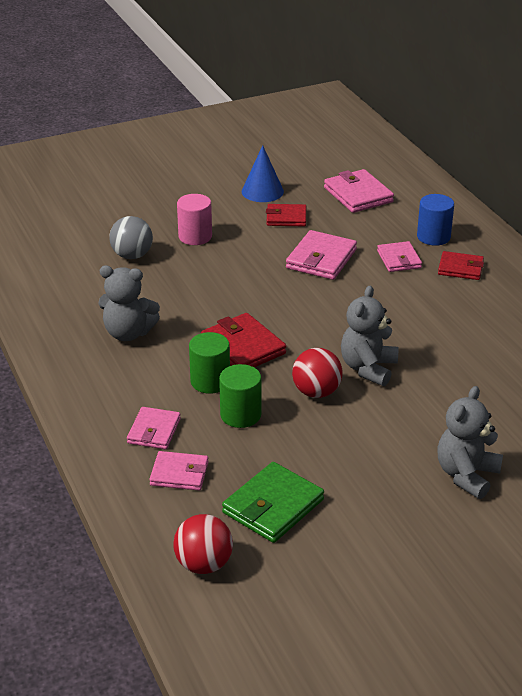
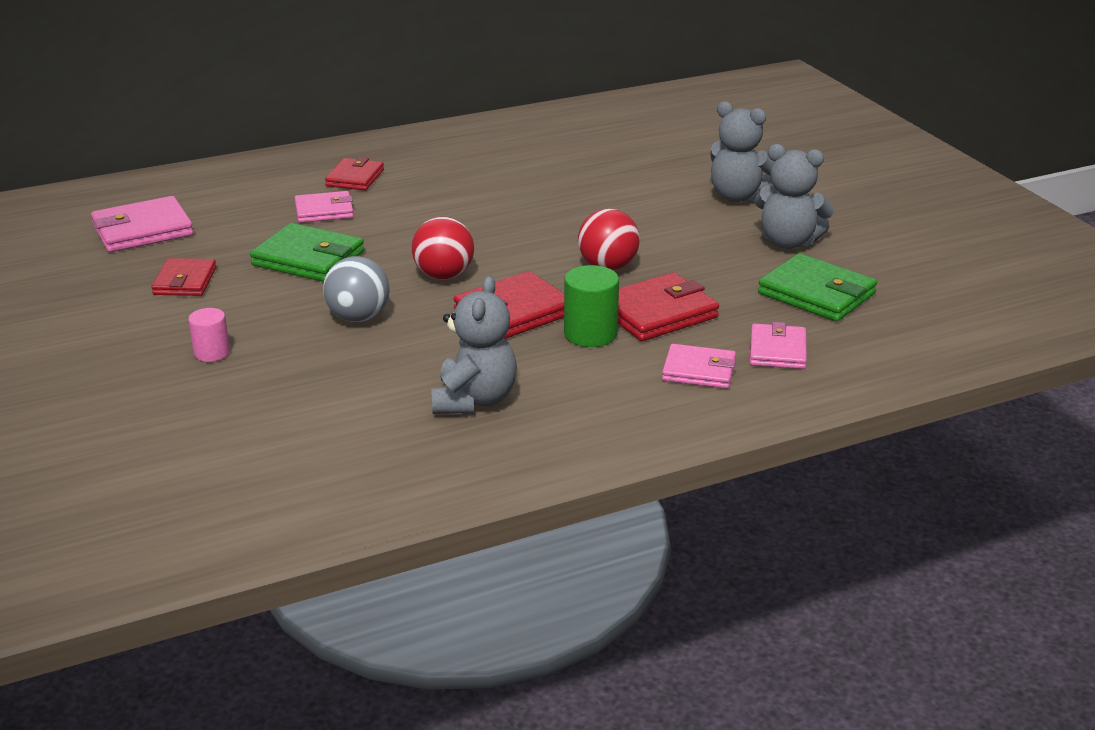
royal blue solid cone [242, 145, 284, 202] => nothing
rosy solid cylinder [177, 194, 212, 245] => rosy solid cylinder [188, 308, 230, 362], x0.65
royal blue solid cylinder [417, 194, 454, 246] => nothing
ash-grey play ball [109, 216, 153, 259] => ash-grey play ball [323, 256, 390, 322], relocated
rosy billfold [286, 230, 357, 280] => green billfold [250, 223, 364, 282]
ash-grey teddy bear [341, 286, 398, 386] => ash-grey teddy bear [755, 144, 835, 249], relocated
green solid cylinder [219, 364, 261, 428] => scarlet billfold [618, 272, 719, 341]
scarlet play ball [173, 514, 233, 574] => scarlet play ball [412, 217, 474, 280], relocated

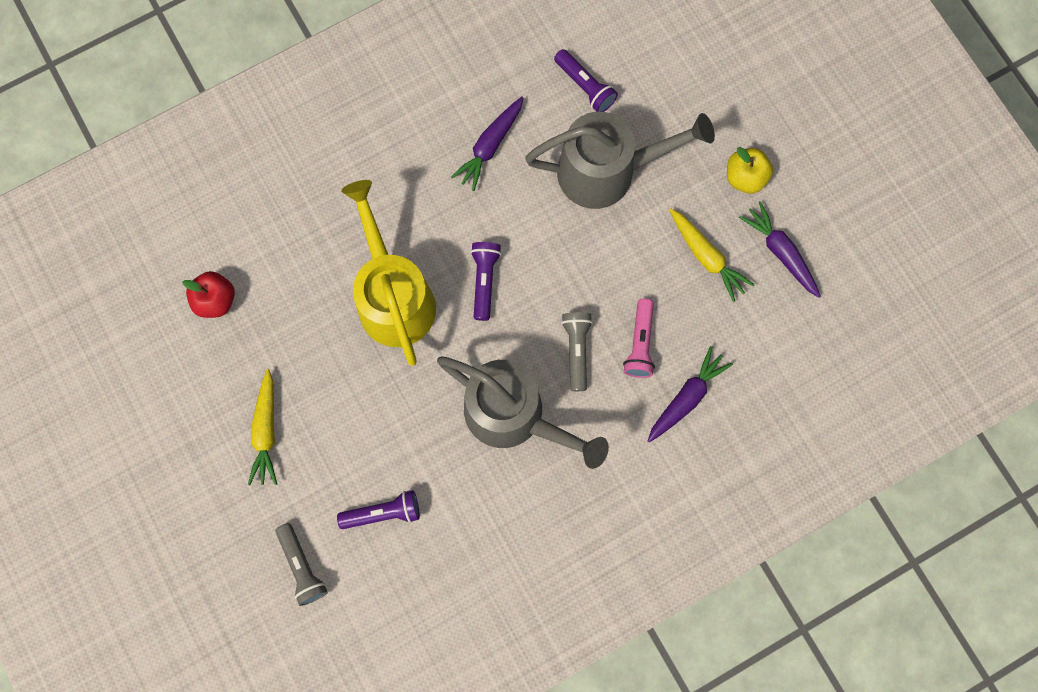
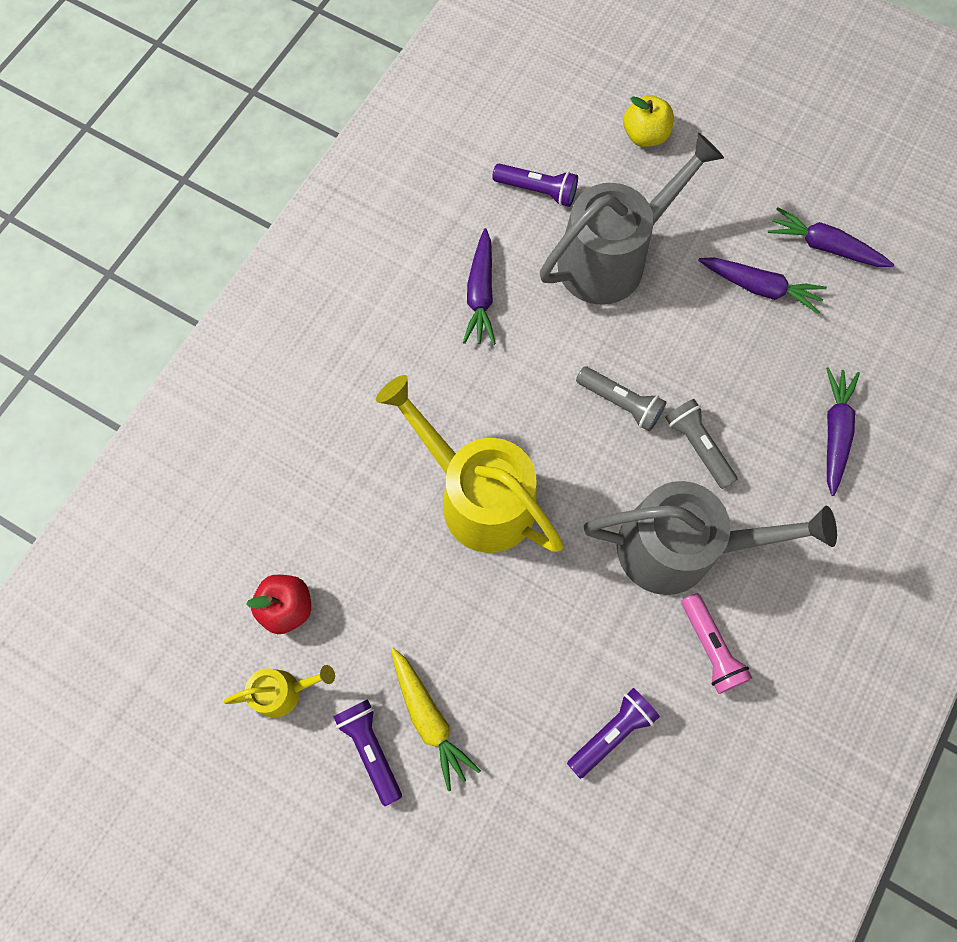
golden apple [727, 147, 773, 194] => golden apple [623, 95, 674, 147], relocated
golden toy carrot [670, 209, 755, 302] => purple toy carrot [698, 257, 827, 314]
purple flashlight [470, 242, 501, 321] => purple flashlight [333, 699, 402, 806], relocated
rosy flashlight [623, 299, 655, 378] => rosy flashlight [681, 593, 753, 694], relocated
ash-grey flashlight [275, 523, 328, 606] => ash-grey flashlight [576, 366, 667, 431], relocated
nothing => golden watering can [224, 665, 335, 718]

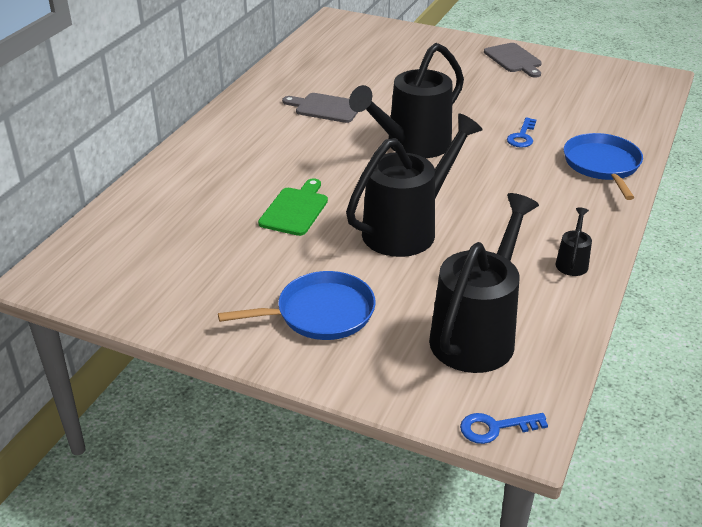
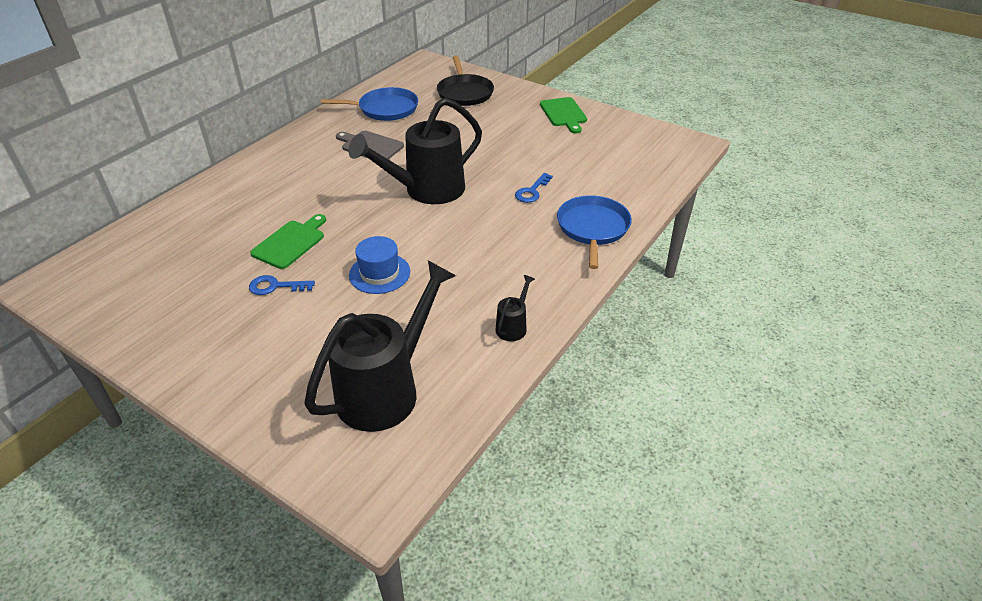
ash-grey bread board [484, 43, 542, 78] => green bread board [540, 97, 587, 133]
jet-black watering can [346, 114, 483, 257] => royal blue tall hat [349, 236, 410, 294]
royal blue pan [218, 271, 376, 340] => royal blue pan [321, 87, 418, 121], relocated
royal blue door key [460, 413, 548, 444] => royal blue door key [249, 275, 315, 295], relocated
nothing => jet-black pan [437, 56, 494, 106]

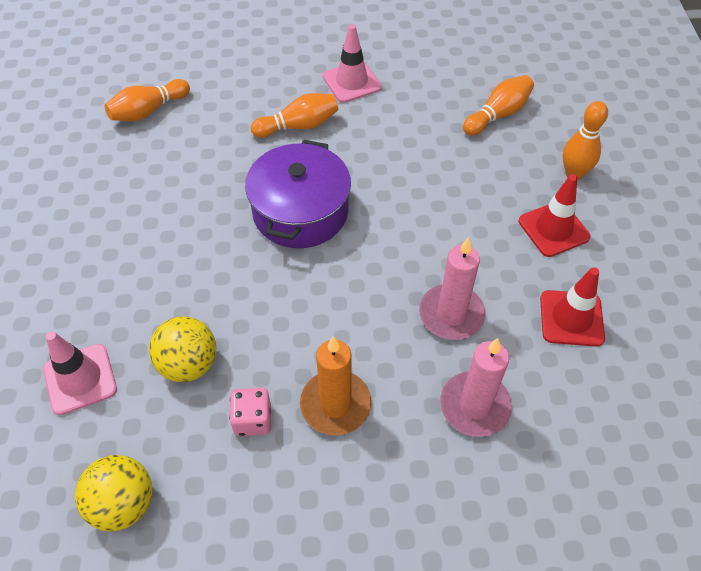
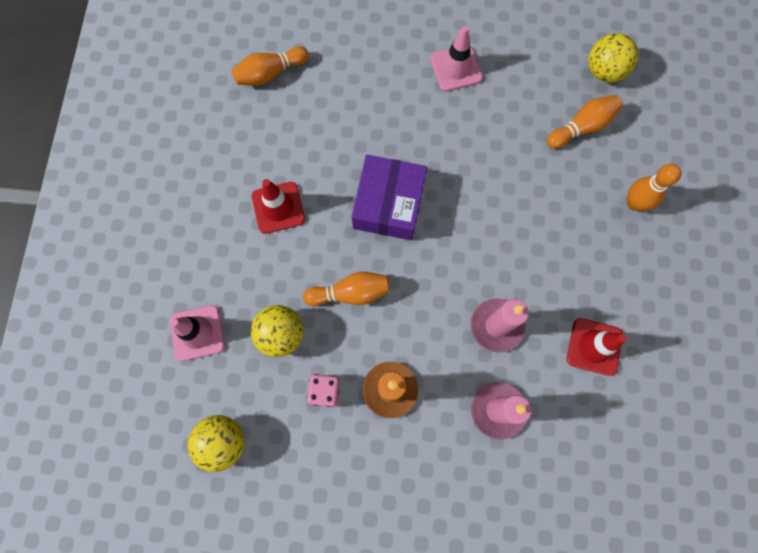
orange-coloured skittle [251, 93, 338, 138] => orange-coloured skittle [303, 272, 390, 306], relocated
purple pot [245, 140, 351, 248] => purple box [352, 155, 427, 240]
scarlet safety cone [519, 174, 591, 257] => scarlet safety cone [252, 179, 305, 234], relocated
nothing => golden play ball [588, 33, 638, 83]

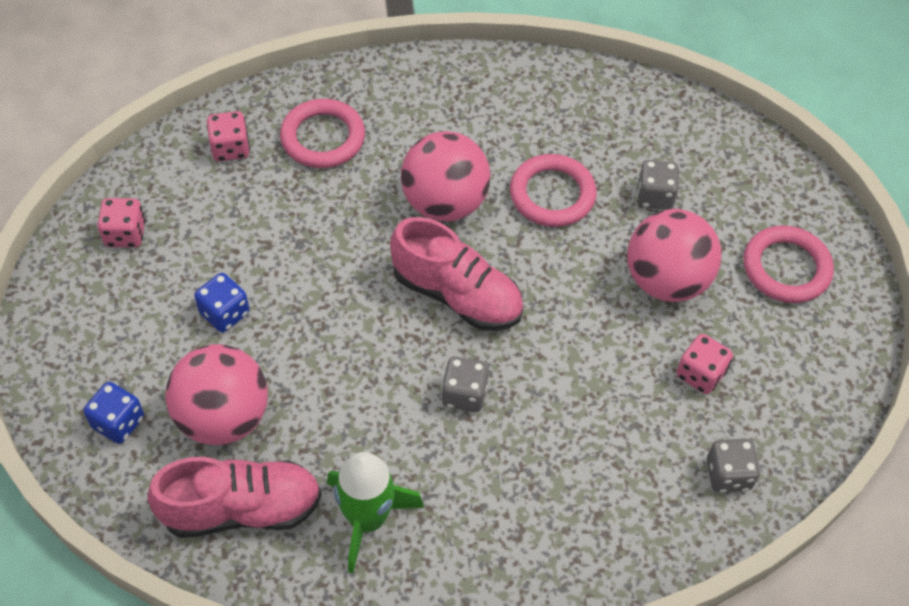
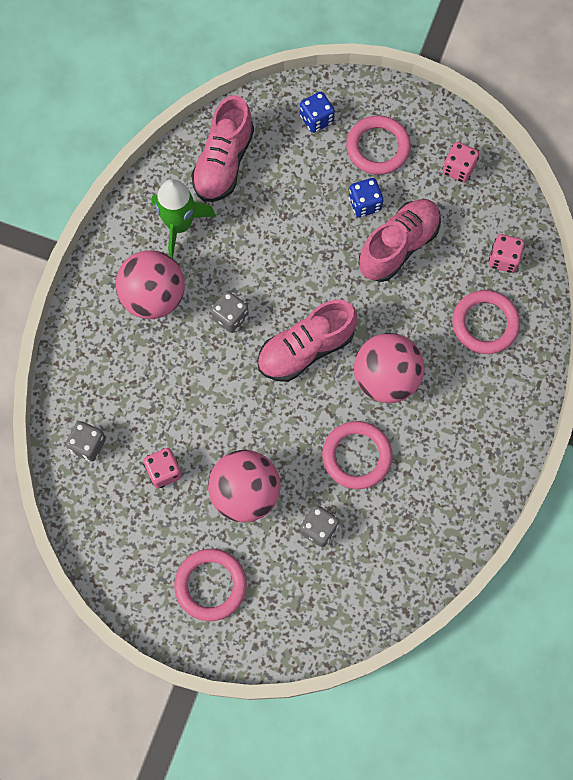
rosy play ball [166, 344, 268, 445] => rosy play ball [116, 250, 185, 319], relocated
nothing => rosy torus [346, 115, 411, 175]
nothing => rosy shoe [358, 199, 441, 282]

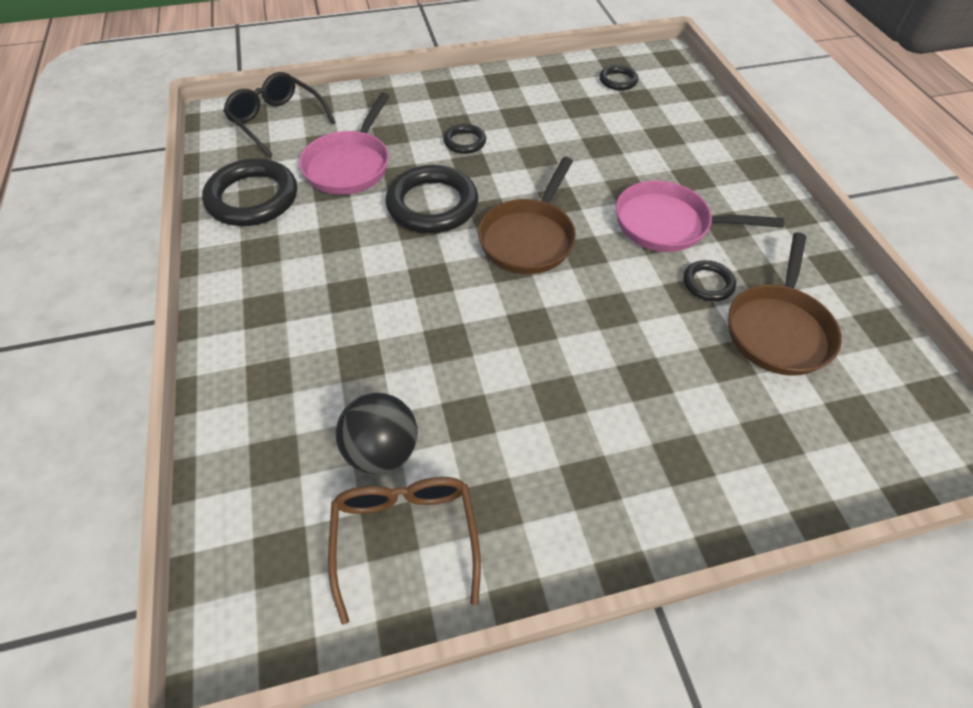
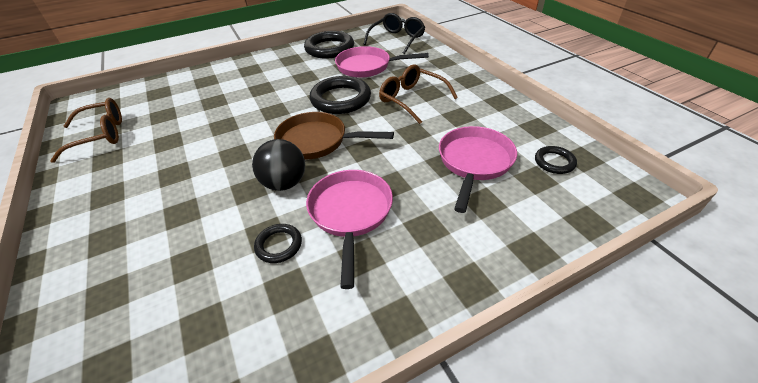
jet-black torus [443, 124, 486, 154] => russet spectacles [379, 64, 458, 124]
russet pan [728, 232, 842, 376] => nothing
jet-black play ball [336, 393, 418, 474] => jet-black play ball [252, 139, 305, 191], relocated
nothing => rosy pan [439, 126, 517, 213]

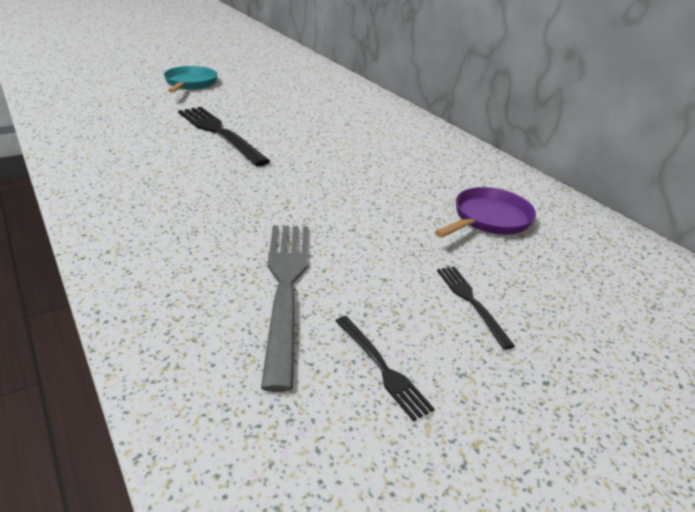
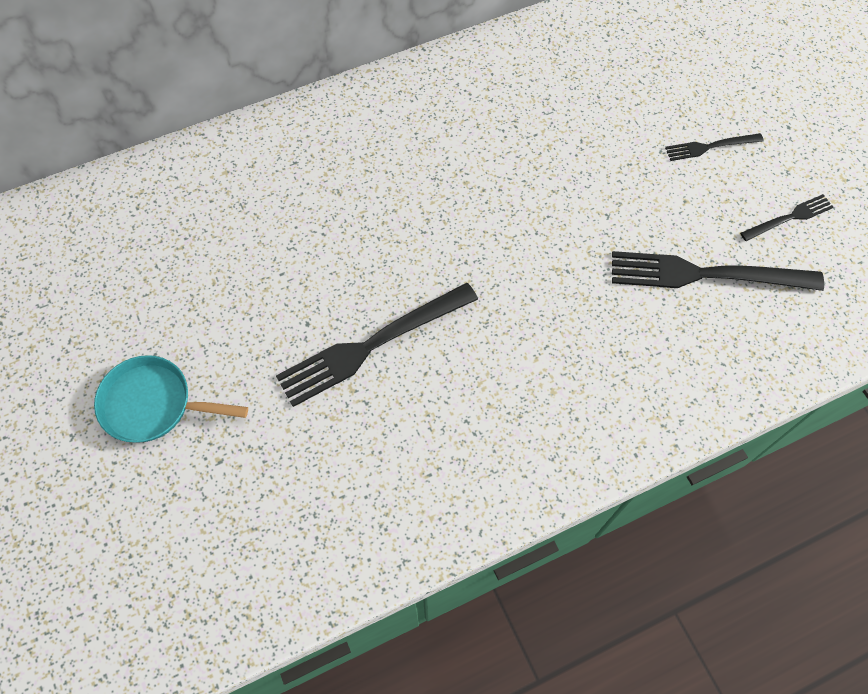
purple pan [435, 187, 536, 238] => nothing
ash-grey fork [261, 225, 308, 392] => jet-black fork [612, 251, 824, 291]

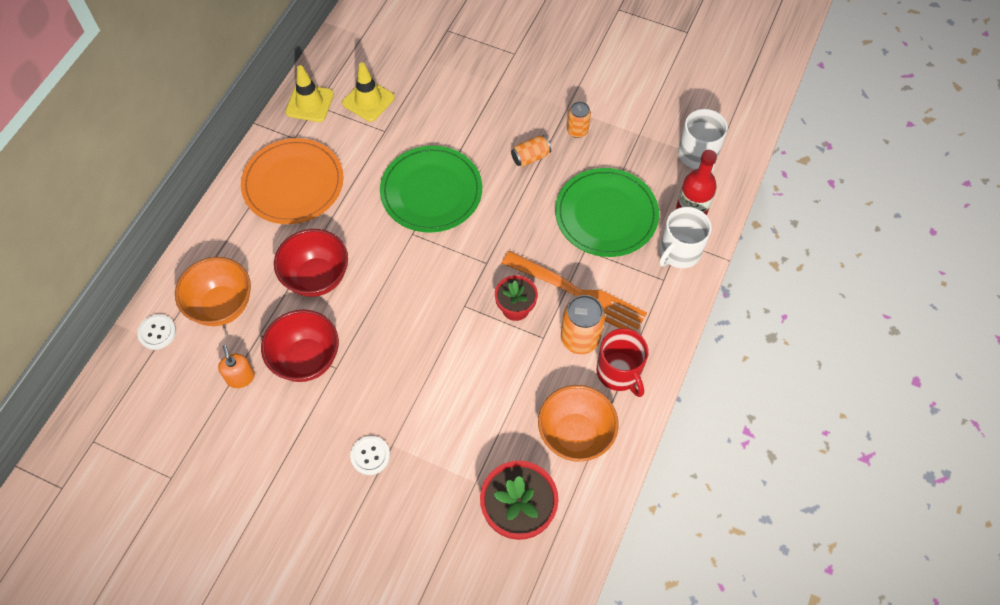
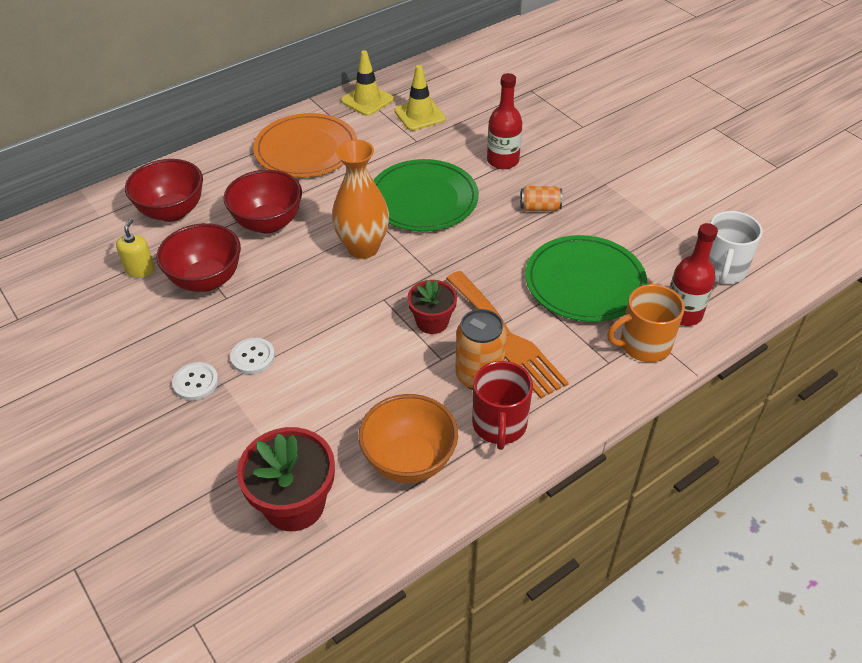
orange-coloured tin [567, 102, 591, 138] => nothing
pure white coffee mug [659, 207, 712, 268] => orange-coloured coffee mug [607, 284, 685, 362]
orange-coloured deep dish [175, 257, 251, 326] => scarlet deep dish [125, 159, 203, 222]
pure white sewing button [137, 314, 176, 350] => pure white sewing button [230, 338, 275, 374], relocated
orange-coloured soap dispenser [218, 345, 255, 388] => golden soap dispenser [116, 219, 155, 278]
nothing => scarlet bottle [487, 73, 522, 169]
nothing => orange-coloured flower vase [332, 140, 389, 259]

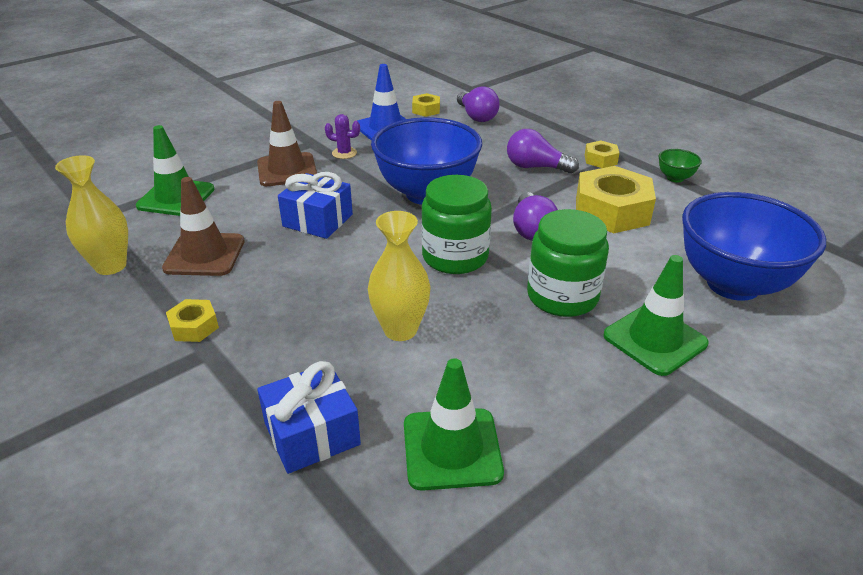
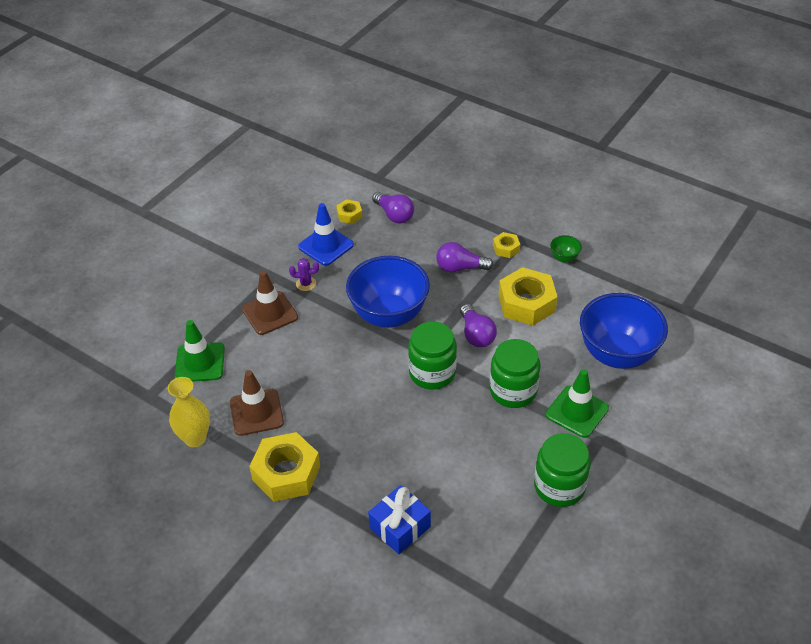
royal blue wrapped gift [278, 172, 353, 239] => nothing
golden flower vase [368, 211, 431, 341] => nothing
golden hexagon nut [166, 299, 219, 342] => golden hexagon nut [249, 432, 320, 502], x2.05
green safety cone [404, 358, 504, 491] => nothing
nothing => green jam jar [534, 433, 591, 507]

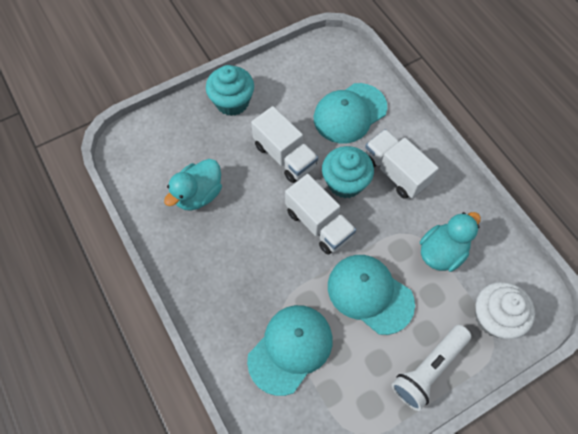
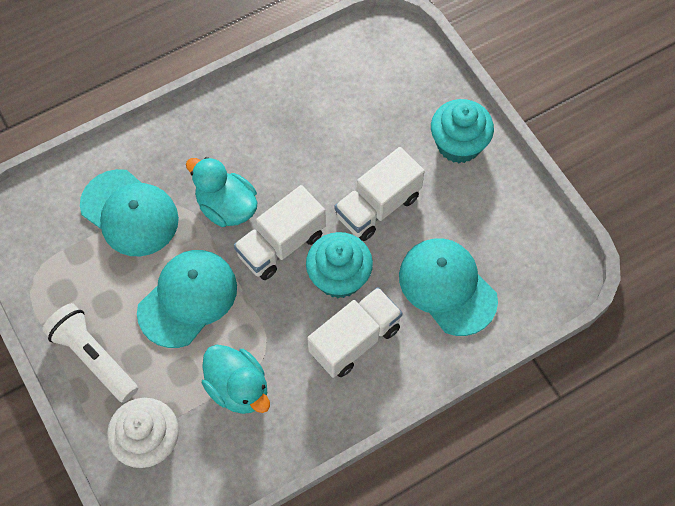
turquoise duck [164, 159, 222, 211] => turquoise duck [186, 157, 257, 227], relocated

